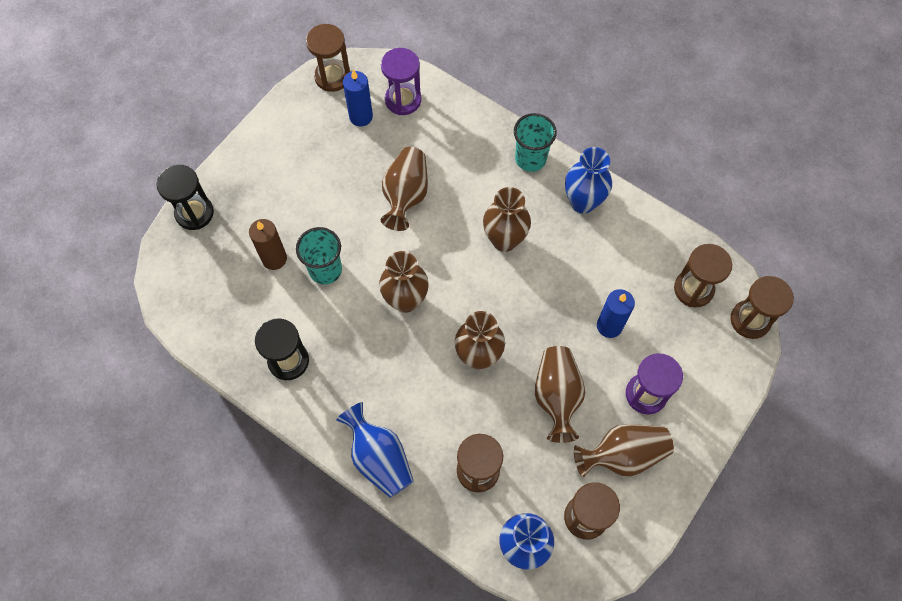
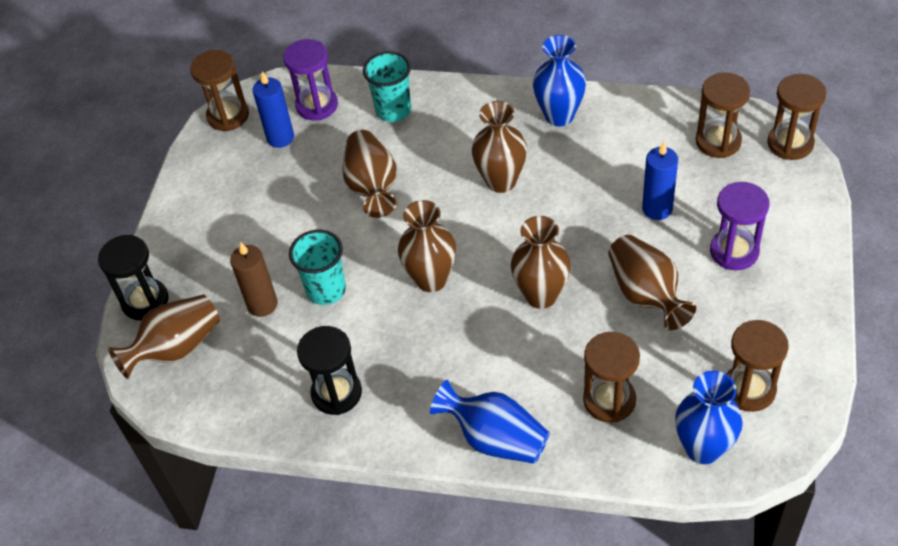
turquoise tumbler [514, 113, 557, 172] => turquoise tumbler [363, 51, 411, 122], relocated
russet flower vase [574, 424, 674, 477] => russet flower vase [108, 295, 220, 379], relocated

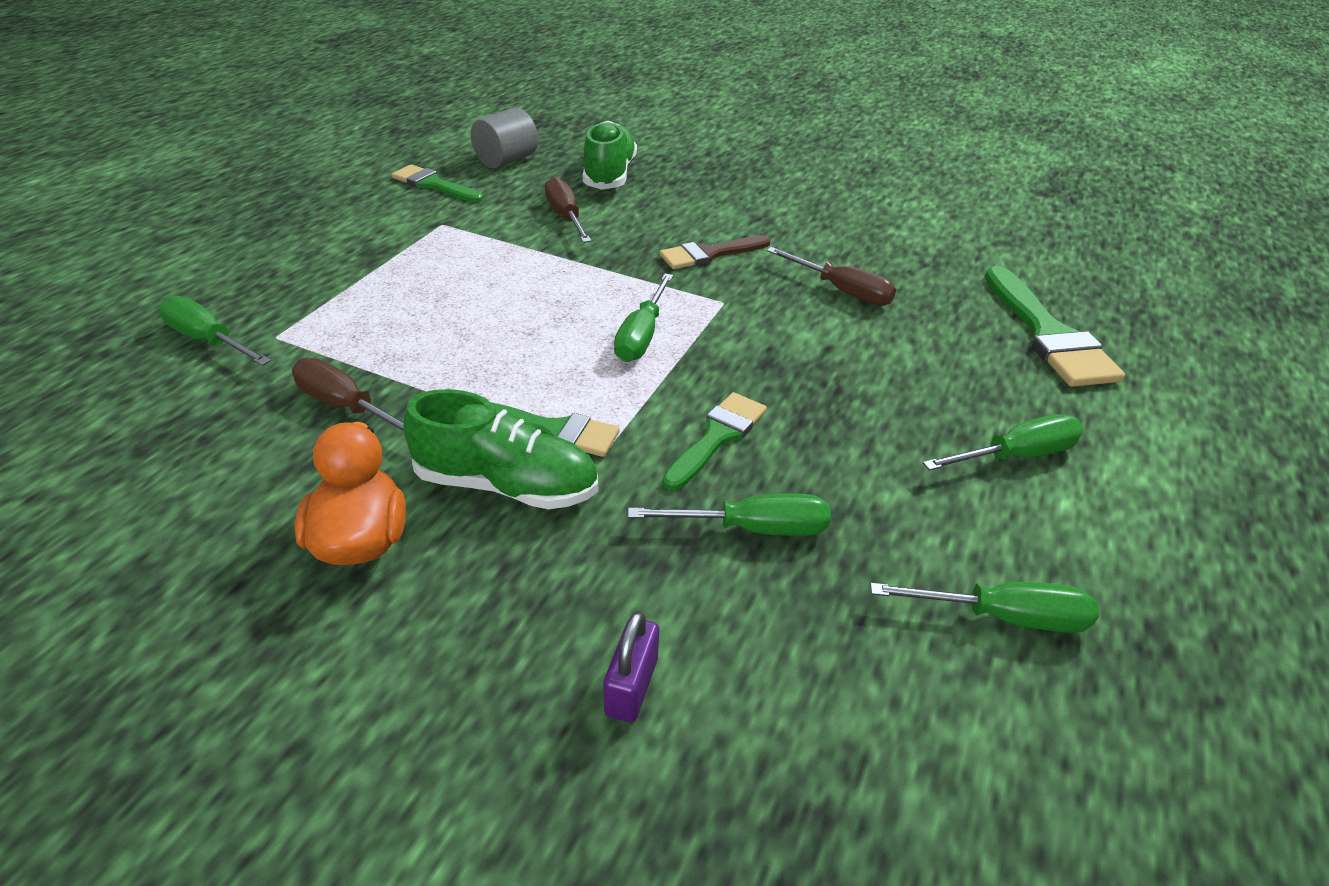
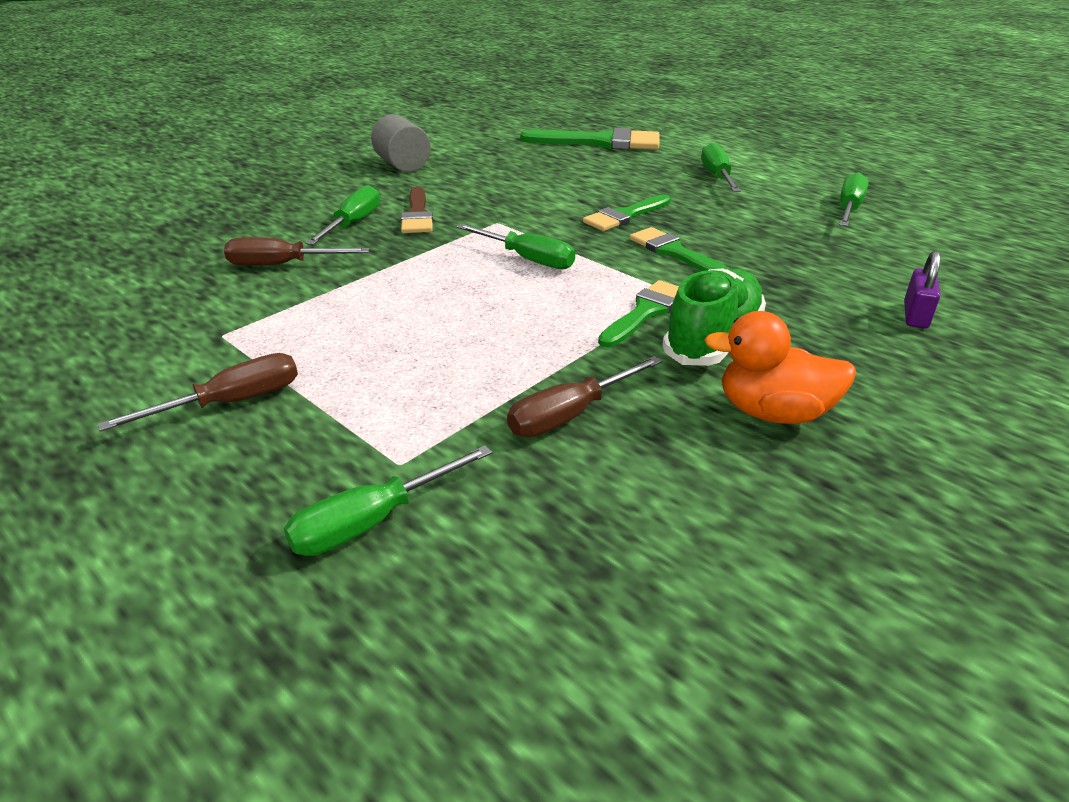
ash-grey solid cylinder [471, 107, 538, 169] => ash-grey solid cylinder [371, 114, 430, 172], relocated
green shoe [583, 121, 637, 190] => nothing
green brush [392, 165, 483, 203] => green brush [583, 194, 671, 231], relocated
russet screwdriver [767, 247, 896, 306] => russet screwdriver [97, 353, 298, 432], relocated
green screwdriver [628, 494, 831, 536] => green screwdriver [306, 185, 380, 245], relocated
purple lock [603, 611, 659, 722] => purple lock [904, 251, 940, 329], 75 degrees clockwise

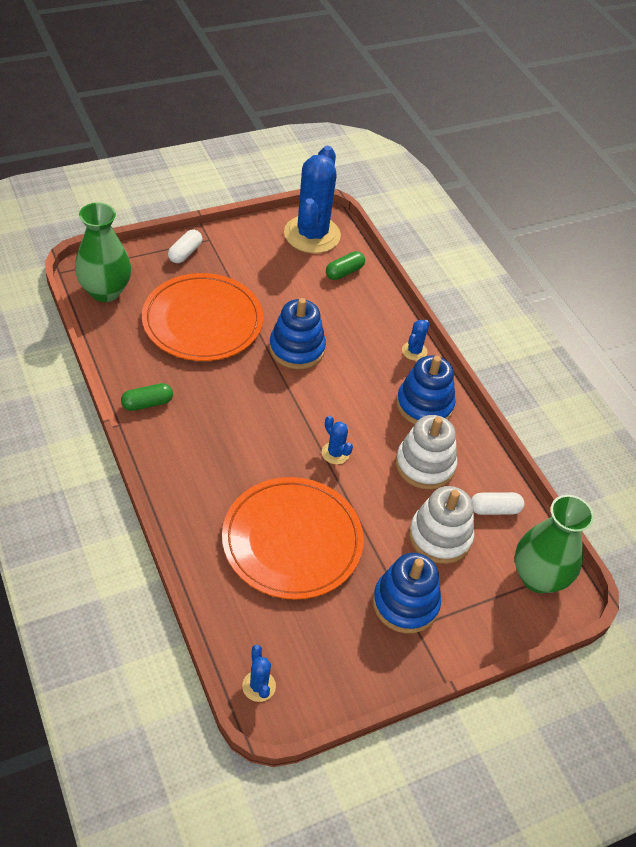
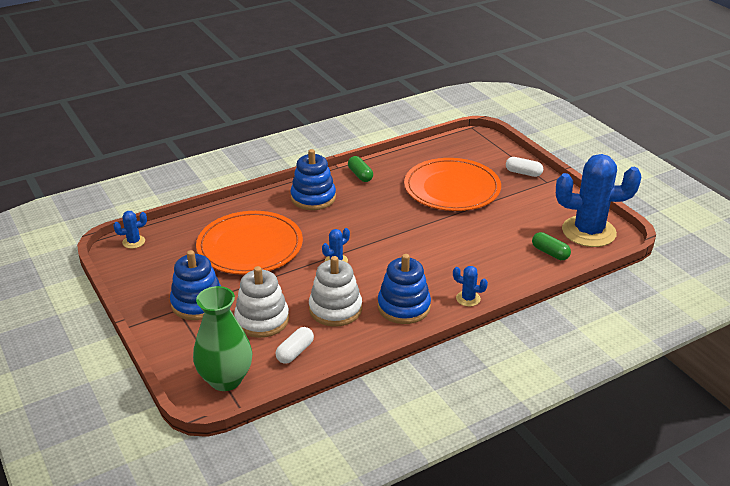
green flower vase [75, 203, 131, 302] => nothing
royal blue stacking rings [269, 298, 326, 369] => royal blue stacking rings [291, 149, 336, 210], relocated
pure white pill shape [471, 492, 524, 515] => pure white pill shape [276, 327, 314, 364], 45 degrees clockwise

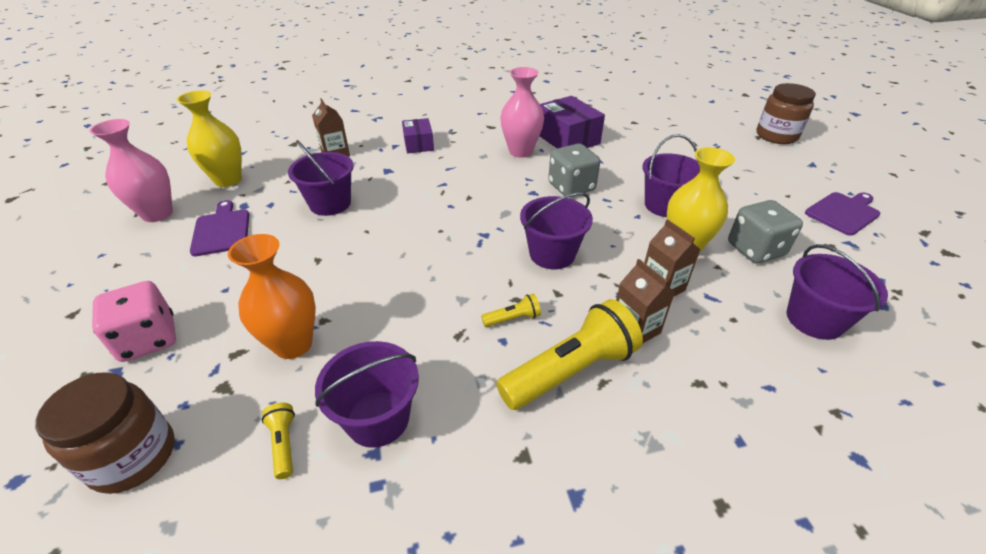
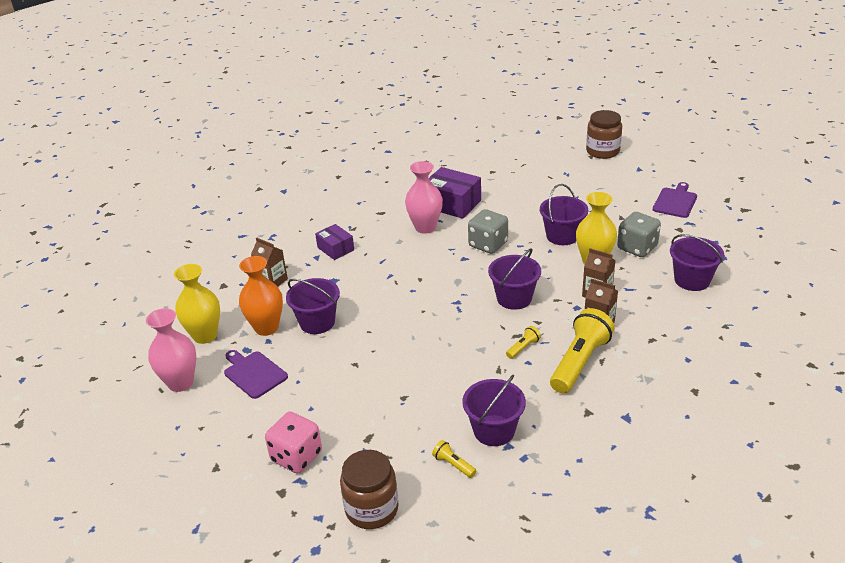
orange-coloured flower vase [228, 234, 316, 359] => orange-coloured flower vase [239, 256, 283, 336], relocated

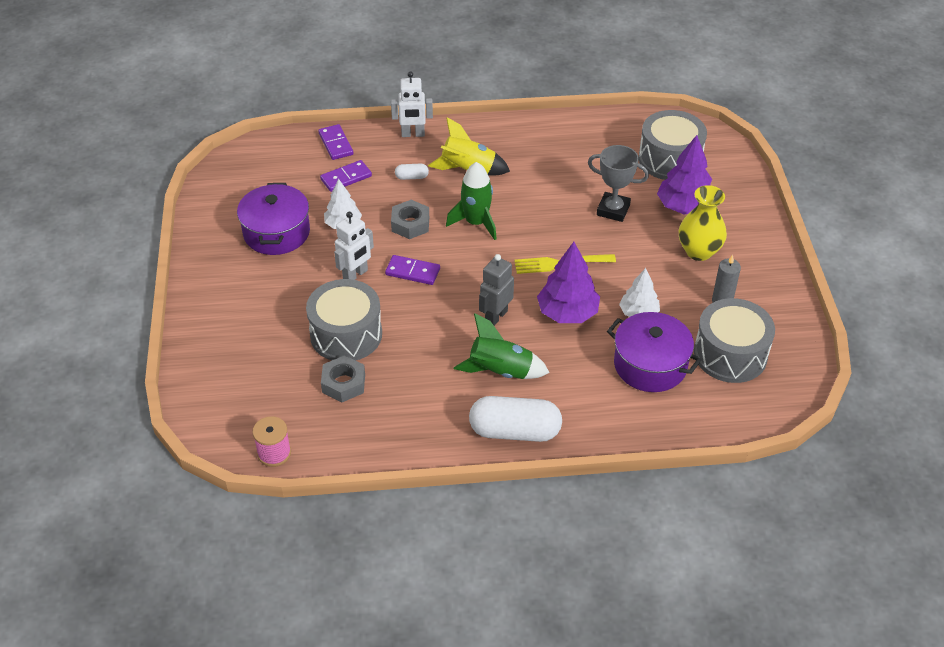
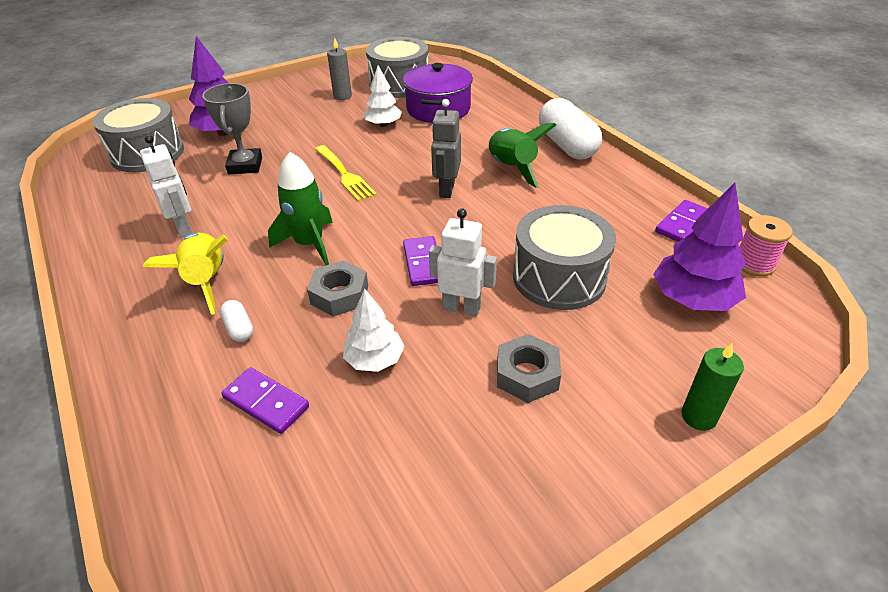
pure white robot [391, 71, 433, 137] => pure white robot [140, 135, 192, 238], relocated
purple domino tile [318, 124, 354, 160] => purple domino tile [655, 200, 708, 242], relocated
purple pot [237, 183, 310, 255] => nothing
golden flower vase [679, 185, 727, 261] => nothing
purple tree [537, 242, 600, 323] => purple tree [653, 183, 746, 311], relocated
ash-grey robot [479, 254, 514, 326] => ash-grey robot [431, 99, 461, 198], 90 degrees clockwise
ash-grey hexagon nut [321, 355, 365, 402] => ash-grey hexagon nut [497, 334, 561, 403], relocated
nothing => green wax candle [681, 343, 744, 431]

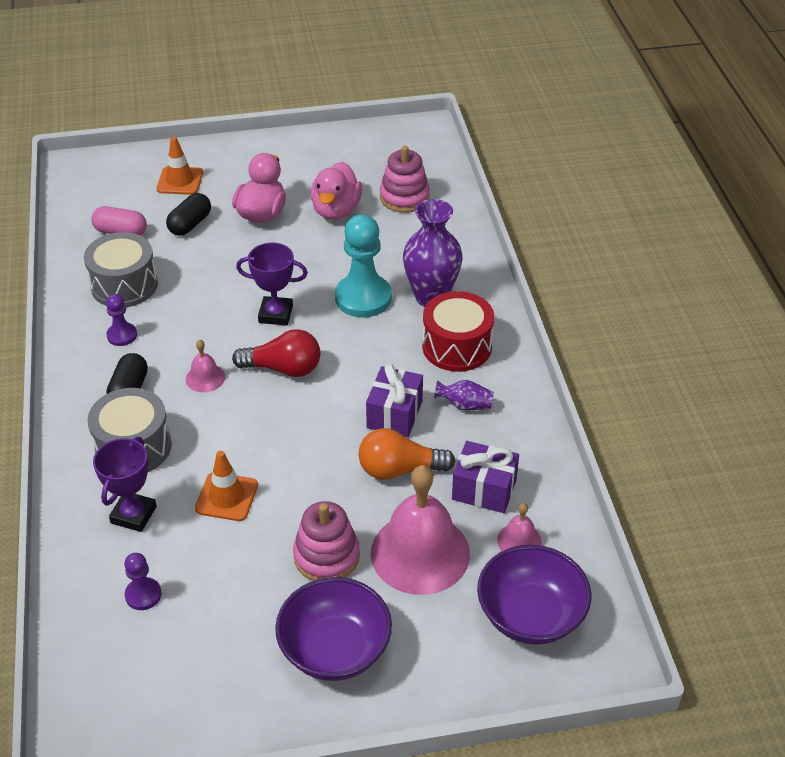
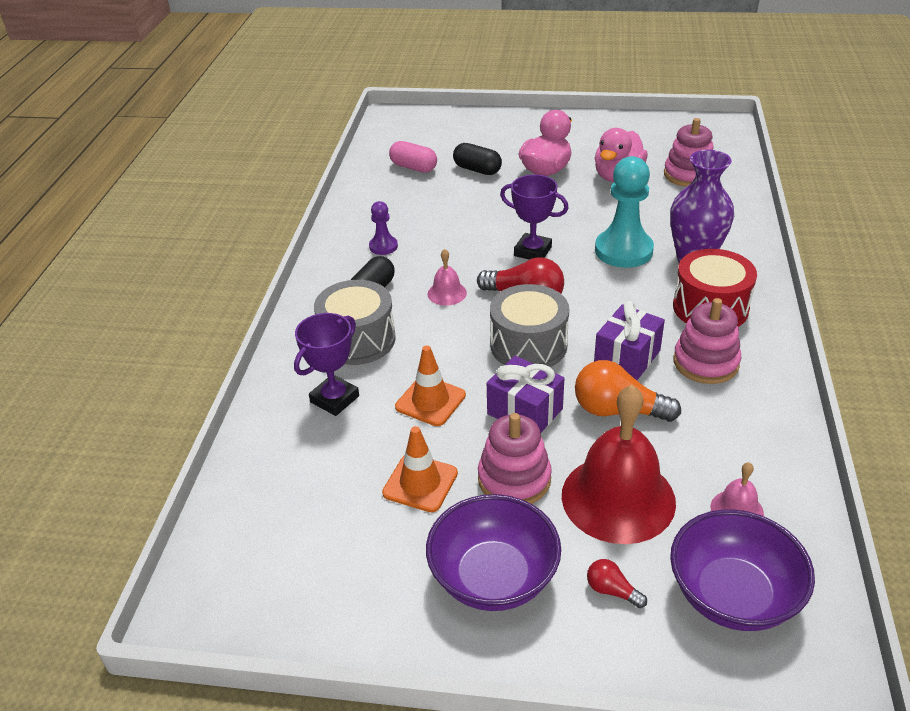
orange-coloured safety cone [157, 136, 203, 195] => orange-coloured safety cone [382, 426, 458, 512], relocated
jet-black pill shape [166, 193, 211, 236] => jet-black pill shape [453, 143, 502, 175], 75 degrees clockwise
ash-grey drum [84, 232, 158, 307] => ash-grey drum [490, 284, 569, 367], relocated
purple flower vase [434, 380, 494, 411] => rosy stacking rings [673, 298, 741, 384]
purple wrapped gift [452, 441, 519, 513] => purple wrapped gift [487, 356, 565, 432], relocated
rosy bell [371, 465, 470, 595] => scarlet bell [562, 385, 676, 544]
purple pawn [124, 553, 161, 610] => nothing
nothing => scarlet bulb [587, 559, 647, 608]

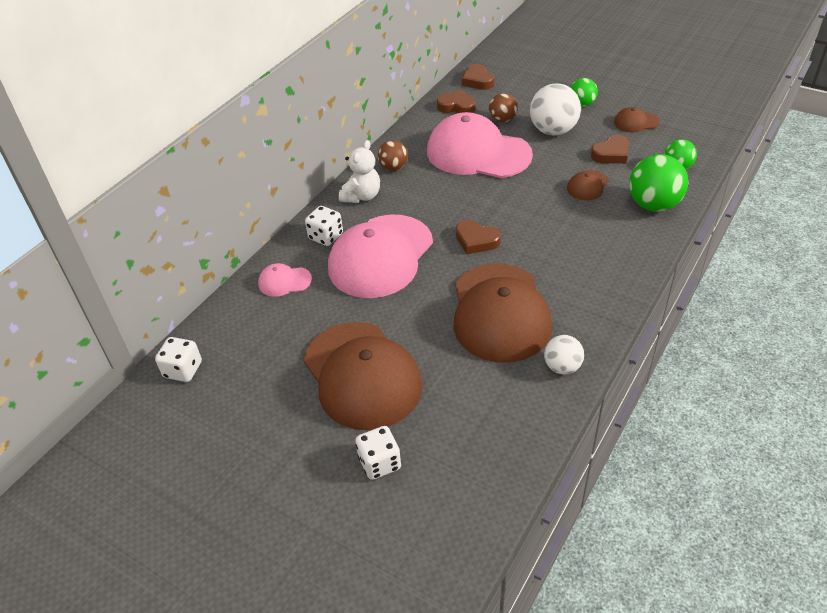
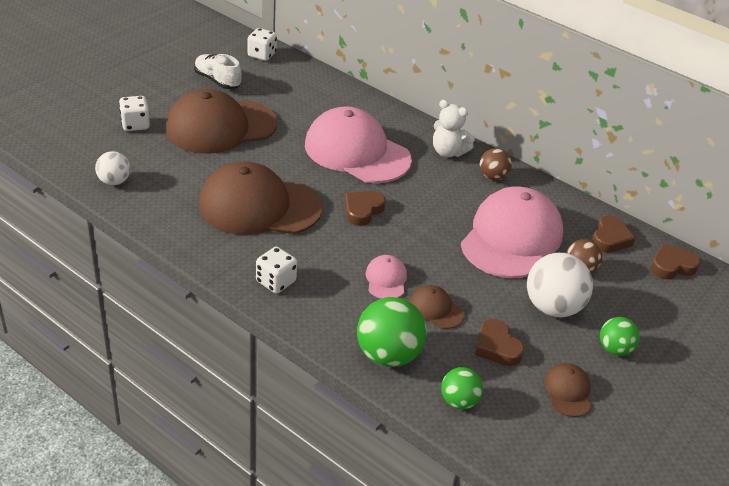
pure white dice [305, 206, 343, 246] => pure white dice [256, 247, 297, 294], relocated
rosy cap [258, 263, 312, 297] => rosy cap [366, 255, 407, 299], relocated
pure white play ball [544, 335, 584, 374] => pure white play ball [95, 151, 130, 185], relocated
nothing => pure white shoe [194, 54, 242, 89]

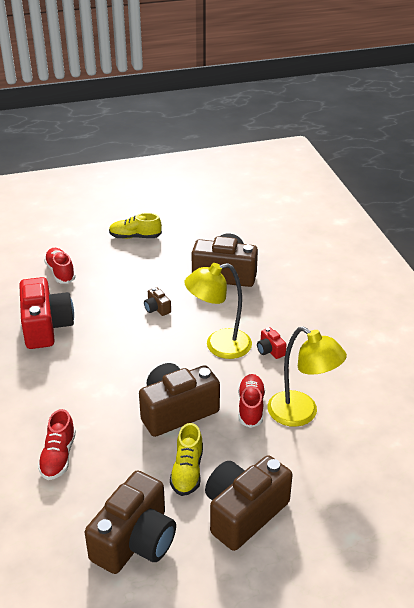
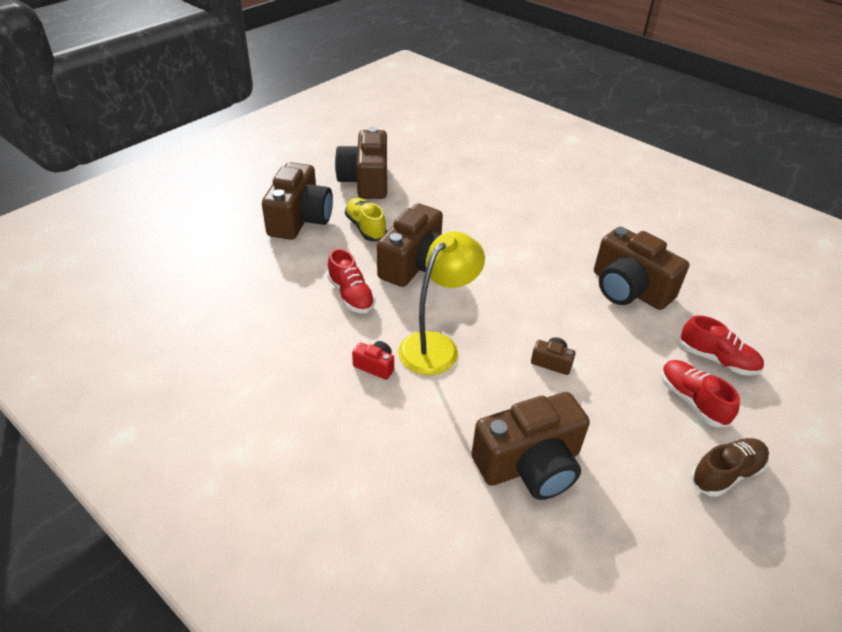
golden shoe [109, 213, 162, 239] => russet shoe [691, 438, 769, 497]
scarlet camera [19, 277, 74, 349] => russet camera [594, 227, 689, 310]
golden reading lamp [268, 326, 347, 427] => nothing
scarlet shoe [38, 409, 76, 480] => scarlet shoe [661, 360, 740, 427], relocated

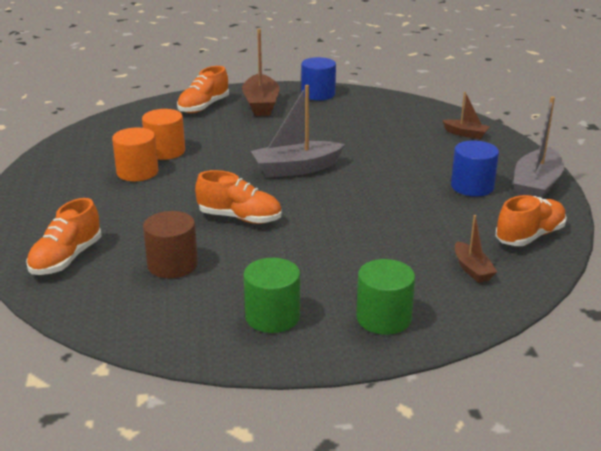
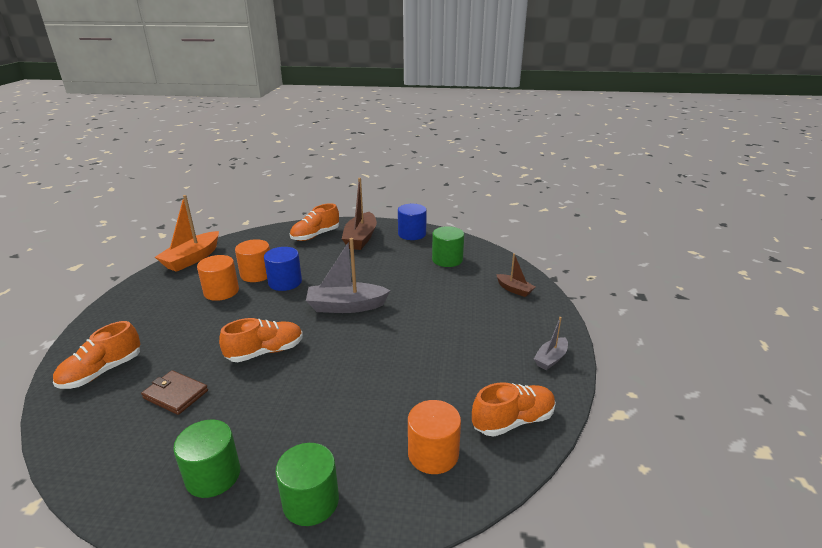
ash-grey boat [513, 97, 564, 198] => ash-grey boat [534, 317, 568, 370], x0.54
royal blue solid cylinder [451, 140, 499, 196] => royal blue solid cylinder [264, 247, 302, 291], relocated
orange-coloured shoe [195, 170, 281, 224] => orange-coloured shoe [219, 318, 303, 362], 60 degrees counterclockwise
russet solid cylinder [143, 211, 198, 278] => russet billfold [141, 370, 208, 415]
russet boat [455, 215, 497, 283] => orange-coloured solid cylinder [408, 400, 461, 474]
nothing => orange-coloured boat [155, 195, 219, 272]
nothing => green solid cylinder [432, 226, 464, 267]

